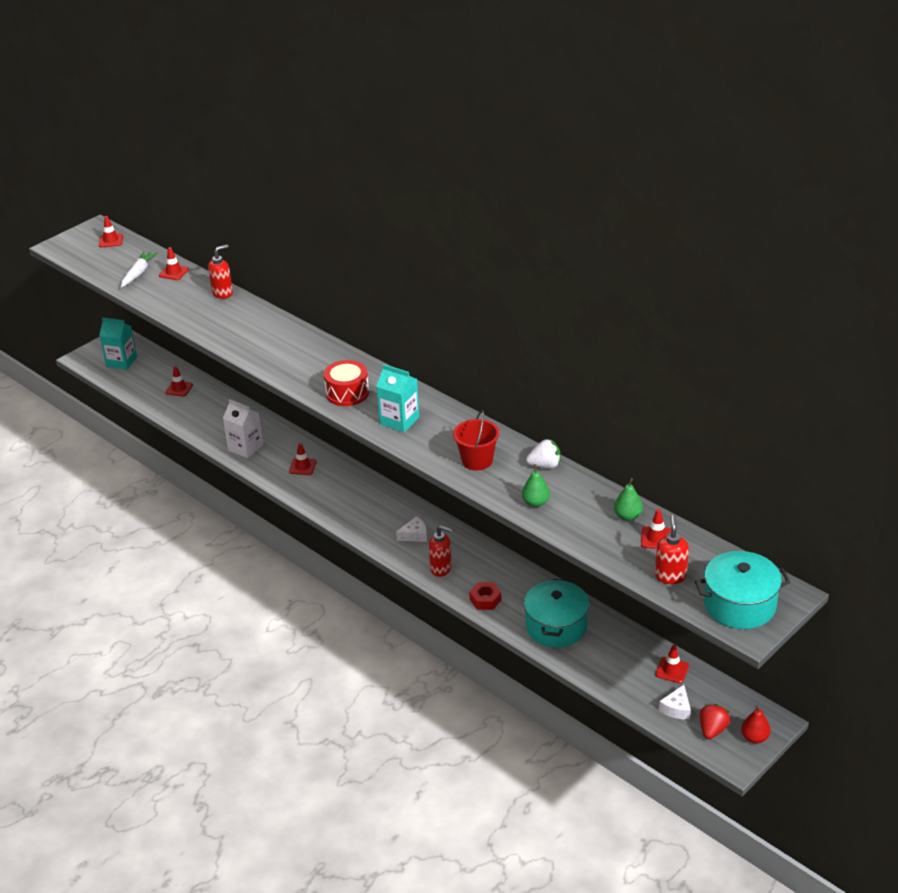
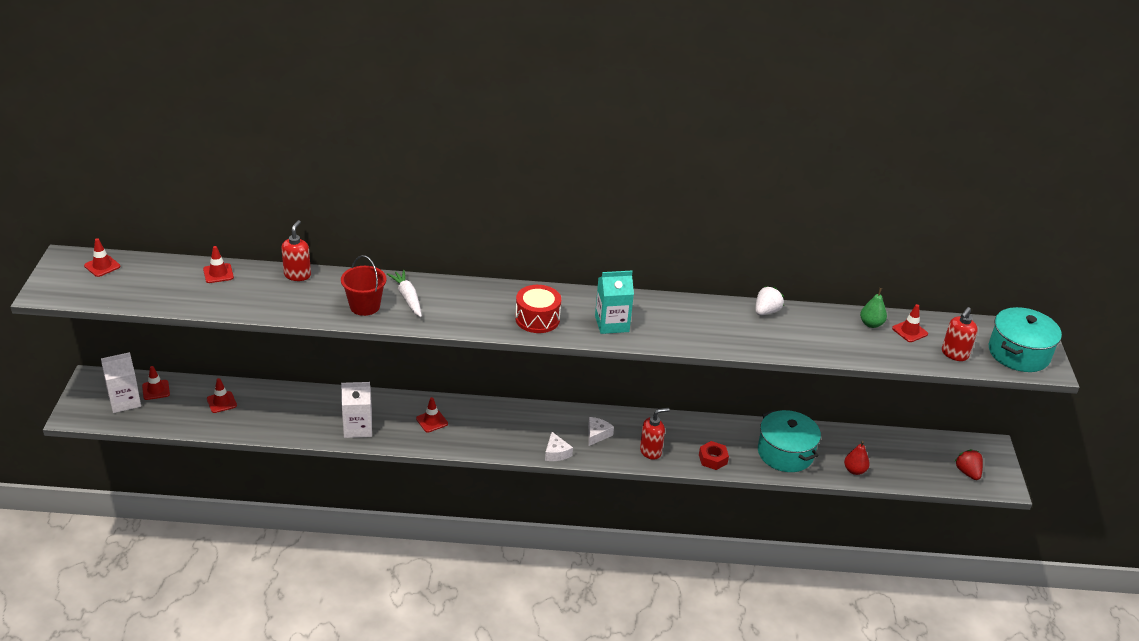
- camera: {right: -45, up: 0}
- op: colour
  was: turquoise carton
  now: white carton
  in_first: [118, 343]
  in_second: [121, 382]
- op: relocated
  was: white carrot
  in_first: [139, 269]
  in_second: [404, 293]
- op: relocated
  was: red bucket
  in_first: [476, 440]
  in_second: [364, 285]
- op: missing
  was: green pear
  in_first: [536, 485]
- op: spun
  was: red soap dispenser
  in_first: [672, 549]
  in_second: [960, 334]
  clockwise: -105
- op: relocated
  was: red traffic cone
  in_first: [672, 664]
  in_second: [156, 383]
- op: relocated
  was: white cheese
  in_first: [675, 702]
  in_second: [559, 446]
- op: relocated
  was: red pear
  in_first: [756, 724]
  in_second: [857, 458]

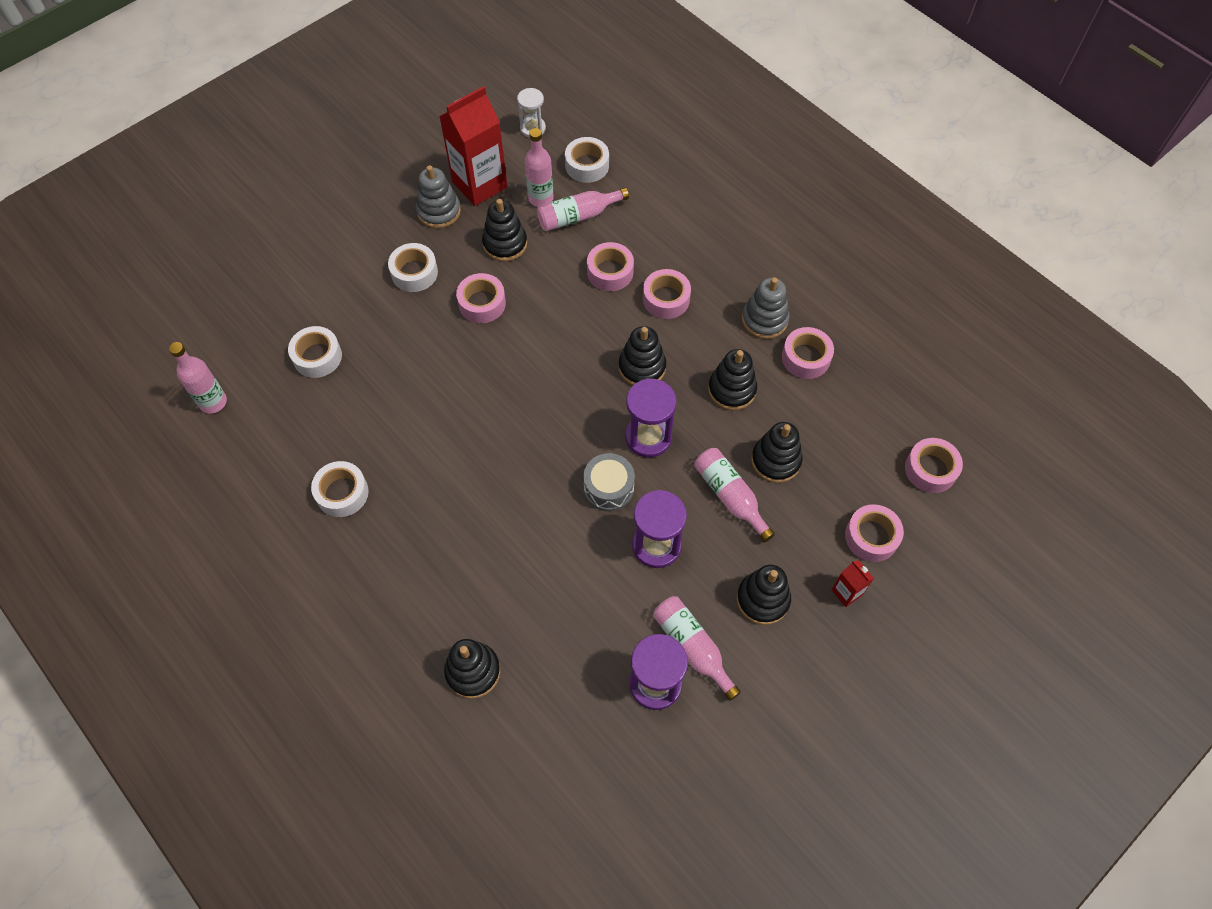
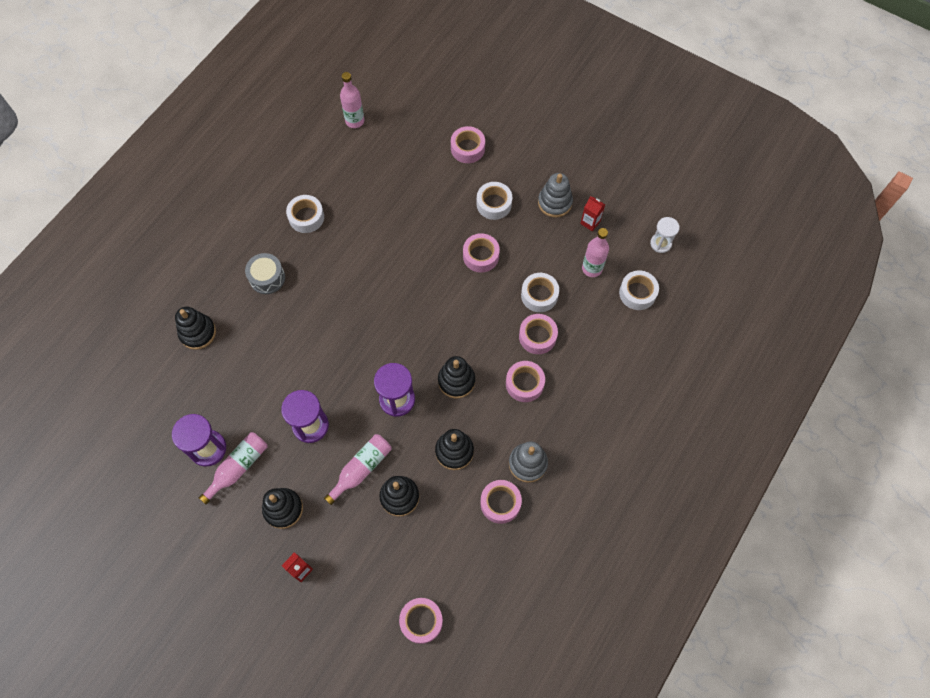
- camera: {right: 75, up: 5}
- op: relocated
  was: white tape
  in_first: [315, 352]
  in_second: [540, 292]
- op: size
  was: red carton
  in_first: [473, 146]
  in_second: [592, 213]
  ratio: 0.45
- op: missing
  was: black stacking toy
  in_first: [504, 230]
- op: missing
  was: pink bottle
  in_first: [583, 209]
- op: relocated
  was: grey drum
  in_first: [609, 482]
  in_second: [265, 273]
- op: relocated
  was: pink tape
  in_first: [874, 533]
  in_second: [468, 144]

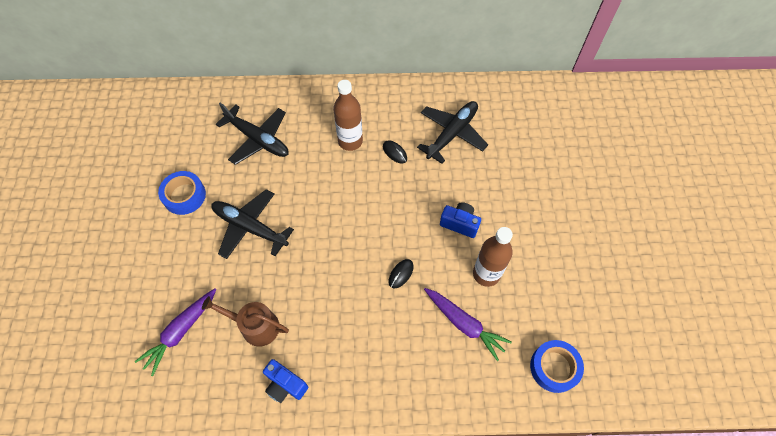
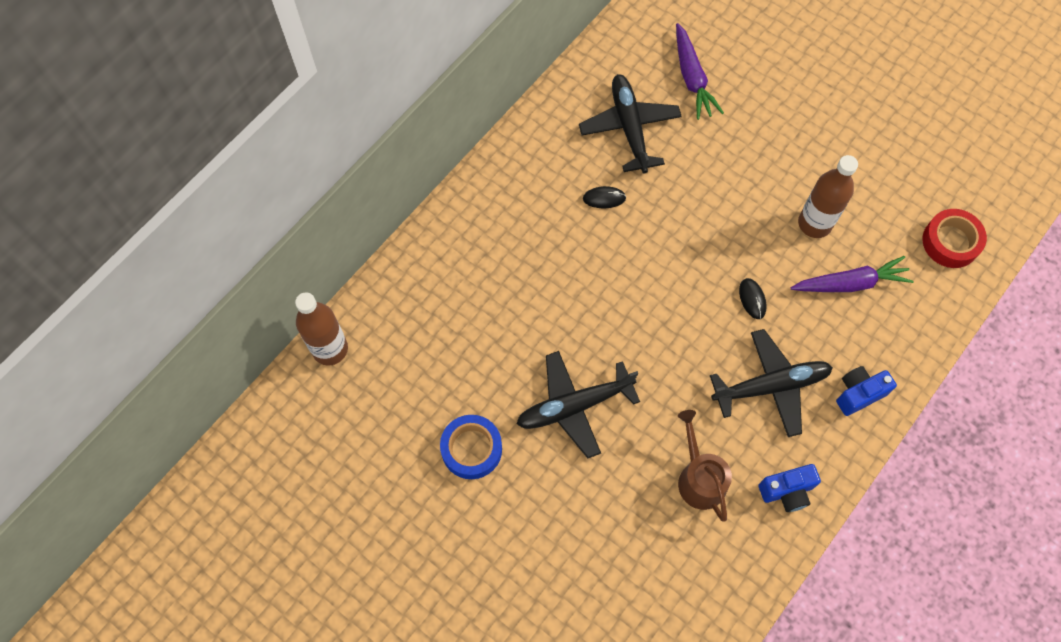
- camera: {right: -50, up: 5}
- op: relocated
  was: purple carrot
  in_first: [175, 332]
  in_second: [700, 71]
- op: spun
  was: brown watering can
  in_first: [245, 321]
  in_second: [705, 465]
  clockwise: 105
- op: relocated
  was: black plane
  in_first: [252, 134]
  in_second: [771, 383]
- op: relocated
  was: brown bottle
  in_first: [348, 115]
  in_second: [321, 329]
- op: relocated
  was: blue camera
  in_first: [460, 220]
  in_second: [866, 391]
- op: colour
  was: blue tape
  now: red tape
  in_first: [557, 366]
  in_second: [954, 238]

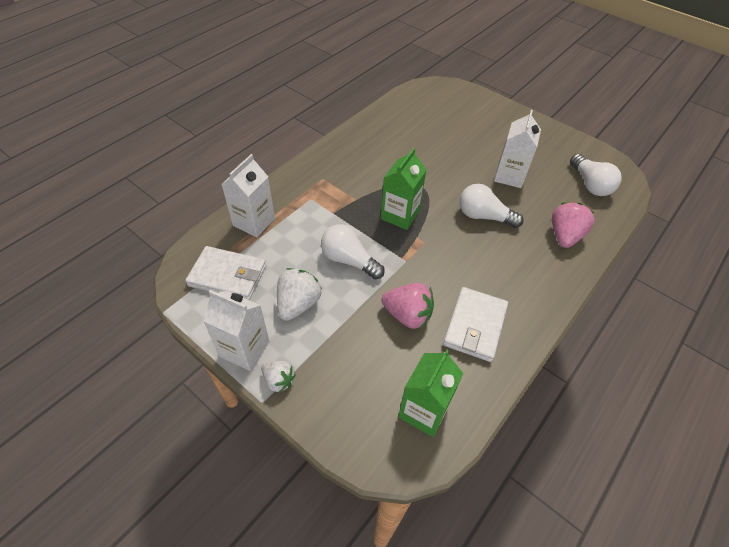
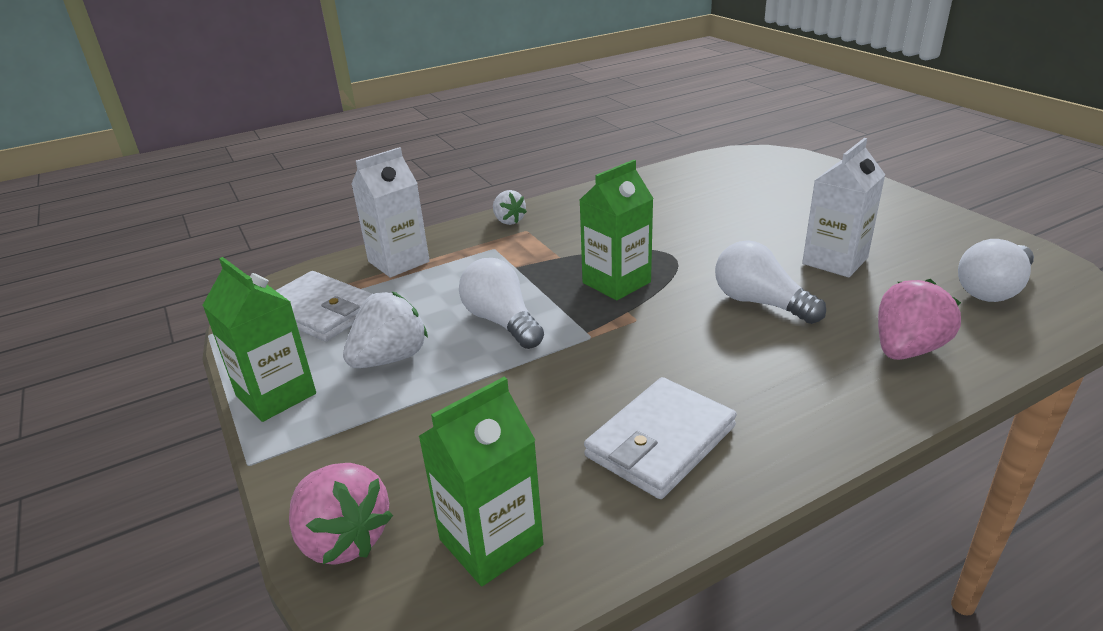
- camera: {right: 25, up: -20}
- op: colour
  was: white carton
  now: green carton
  in_first: [236, 330]
  in_second: [259, 339]
- op: relocated
  was: white strawberry
  in_first: [278, 377]
  in_second: [510, 207]
- op: relocated
  was: pink strawberry
  in_first: [408, 306]
  in_second: [341, 514]
- op: spun
  was: white light bulb
  in_first: [596, 175]
  in_second: [996, 270]
  clockwise: 45

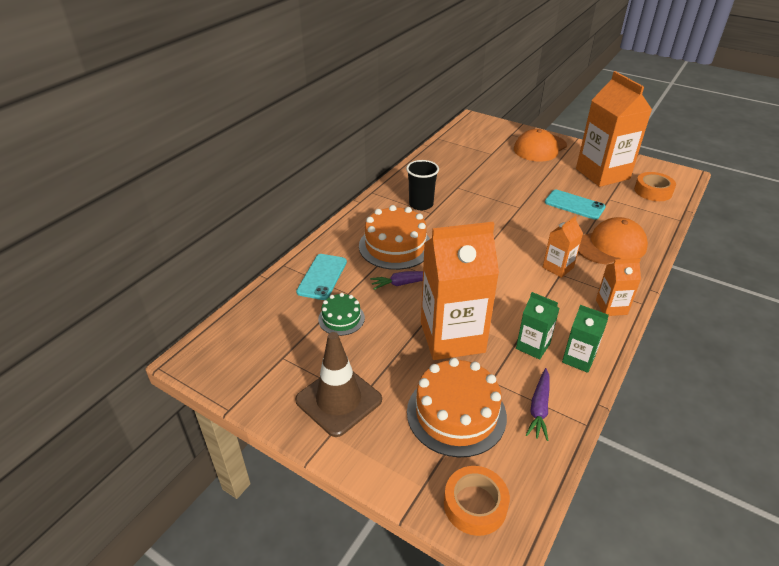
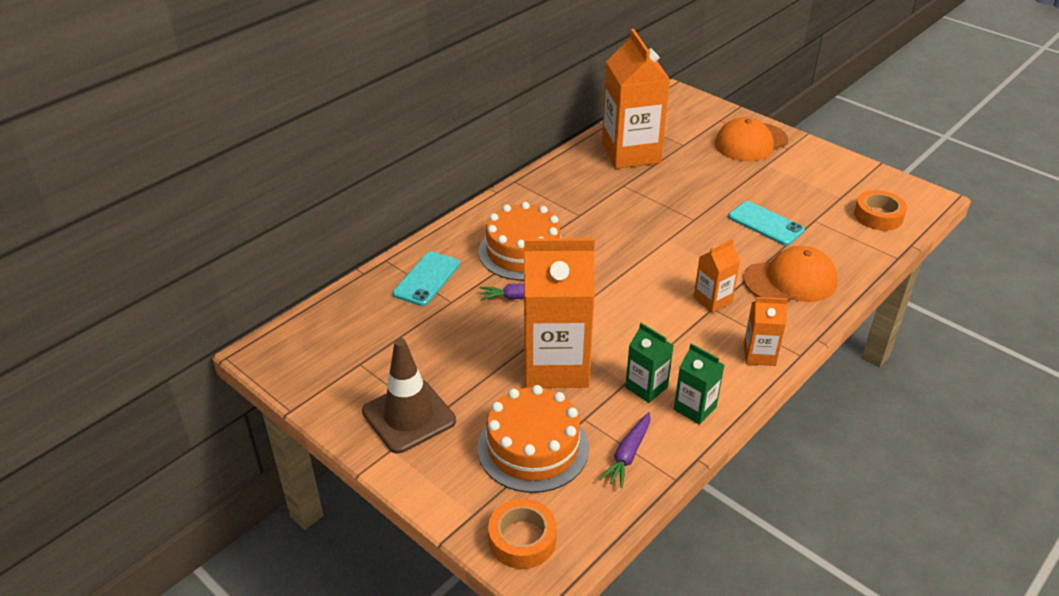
- camera: {right: 10, up: 0}
- op: missing
  was: green cake
  in_first: [341, 314]
- op: missing
  was: black cup
  in_first: [422, 185]
- op: relocated
  was: orange carton
  in_first: [614, 129]
  in_second: [636, 99]

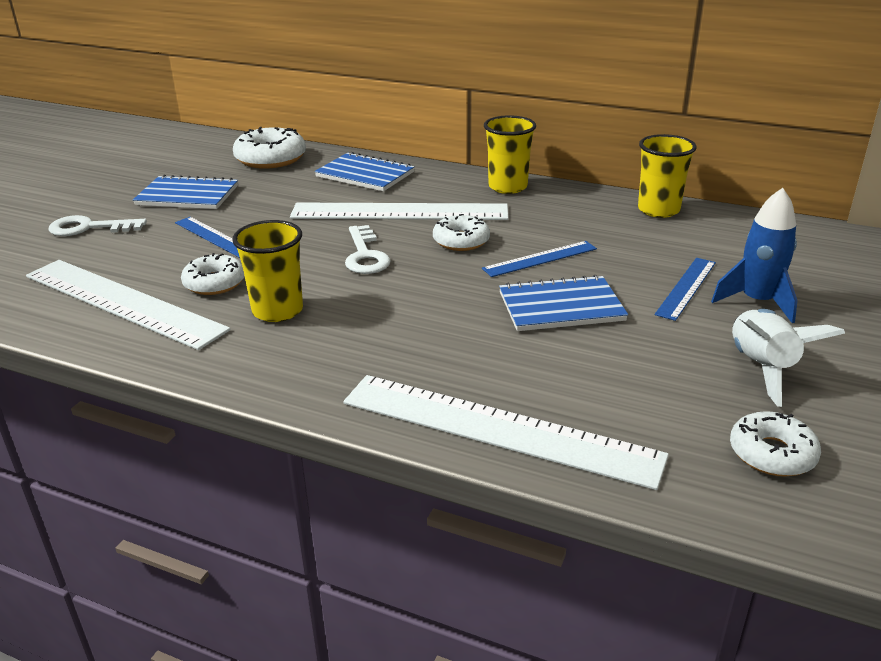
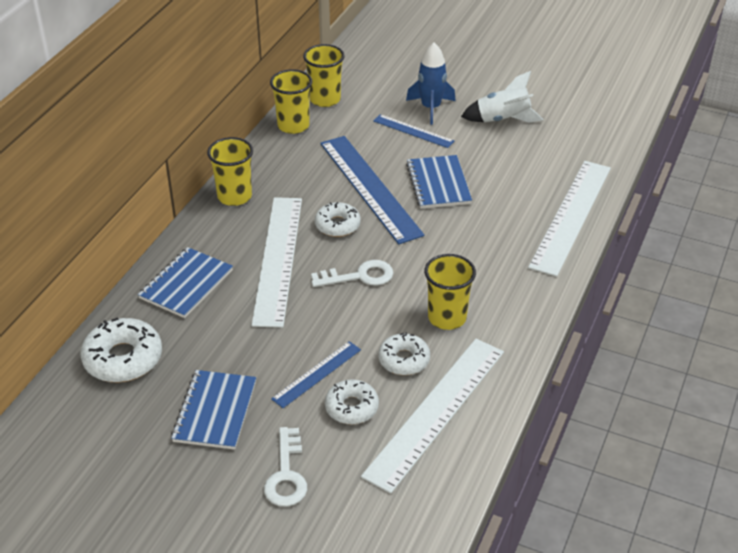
- camera: {right: -90, up: 10}
- op: size
  was: blue ruler
  in_first: [539, 259]
  in_second: [372, 190]
  ratio: 1.95
- op: relocated
  was: white donut
  in_first: [775, 444]
  in_second: [352, 401]
- op: appeared
  now: yellow cup
  in_second: [323, 75]

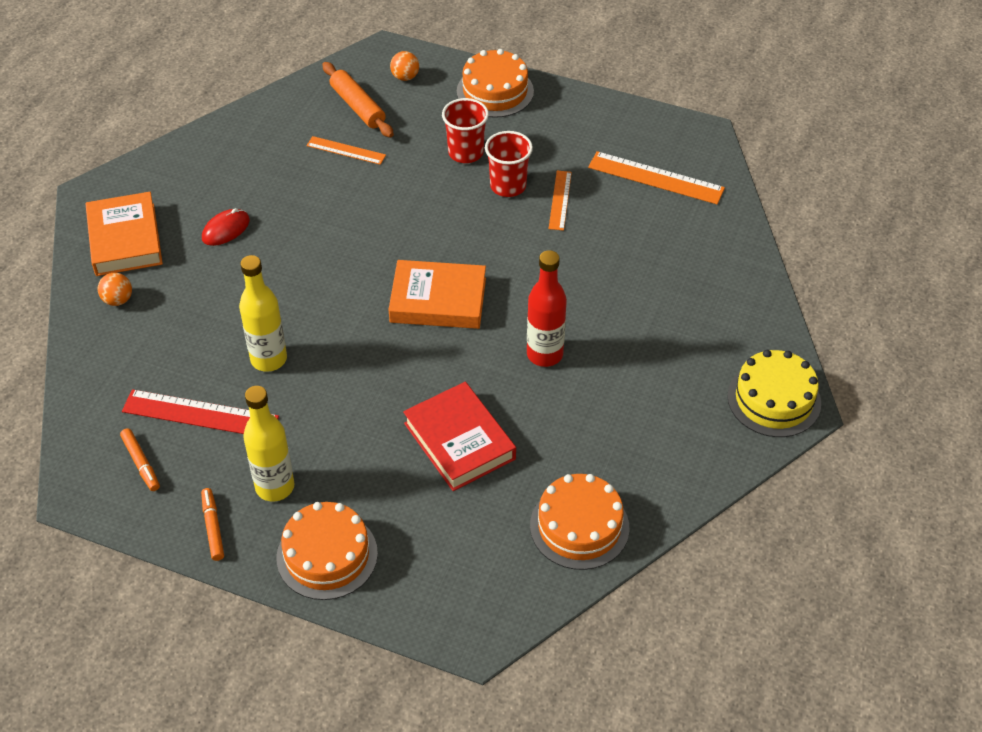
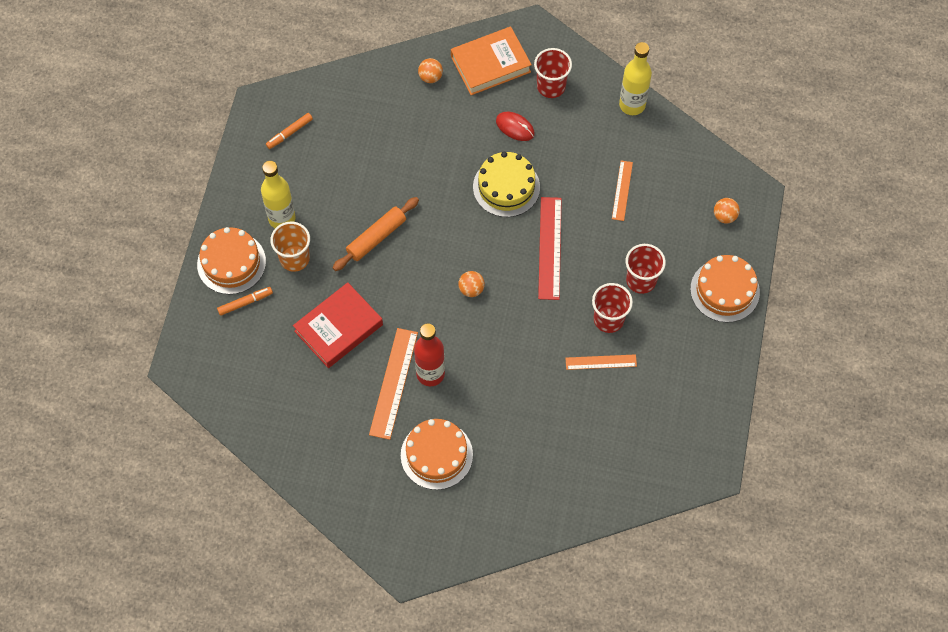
- camera: {right: 80, up: 15}
- op: relocated
  was: red ruler
  in_first: [200, 411]
  in_second: [550, 248]
- op: relocated
  was: orange marker
  in_first: [212, 524]
  in_second: [245, 301]
- op: relocated
  was: yellow bottle
  in_first: [263, 313]
  in_second: [635, 78]
- op: relocated
  was: orange rolling pin
  in_first: [358, 100]
  in_second: [376, 234]
- op: exchanged
  was: orange book
  now: orange ball
  in_first: [437, 294]
  in_second: [471, 284]
- op: relocated
  was: orange cake
  in_first: [579, 522]
  in_second: [437, 454]
- op: relocated
  was: orange ruler
  in_first: [656, 177]
  in_second: [393, 384]
- op: relocated
  was: yellow cake
  in_first: [774, 393]
  in_second: [506, 184]
- op: appeared
  now: orange cup
  in_second: [290, 247]
- op: appeared
  now: red cup
  in_second: [553, 73]

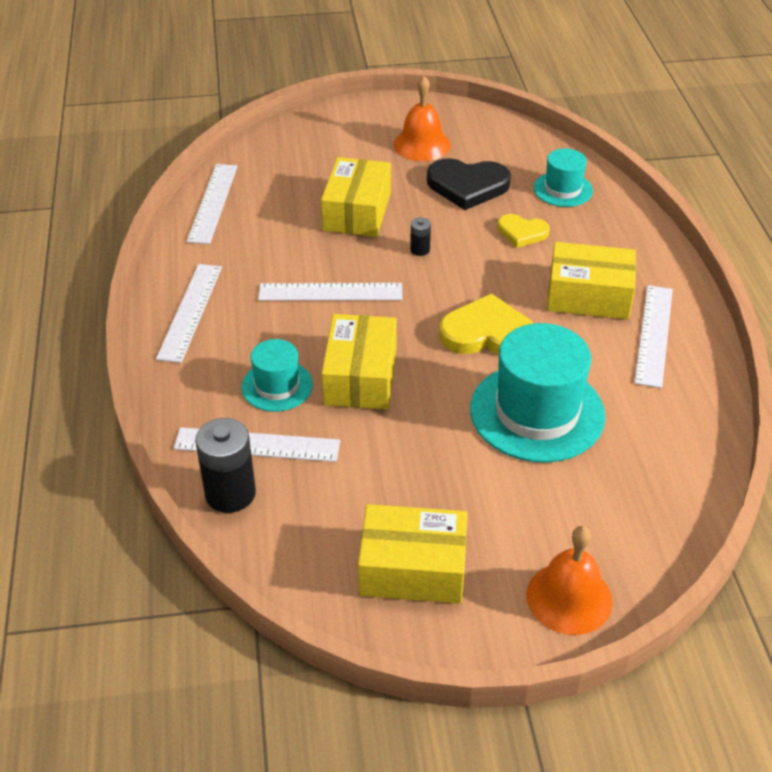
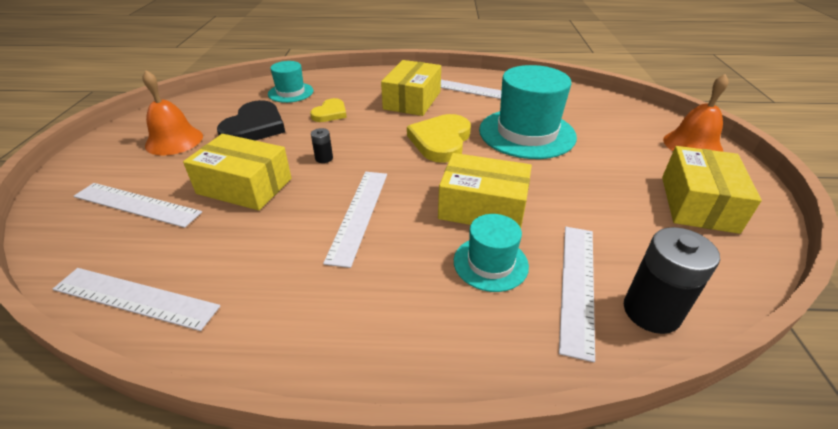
- camera: {right: -80, up: -5}
- op: relocated
  was: white ruler
  in_first: [189, 313]
  in_second: [138, 205]

